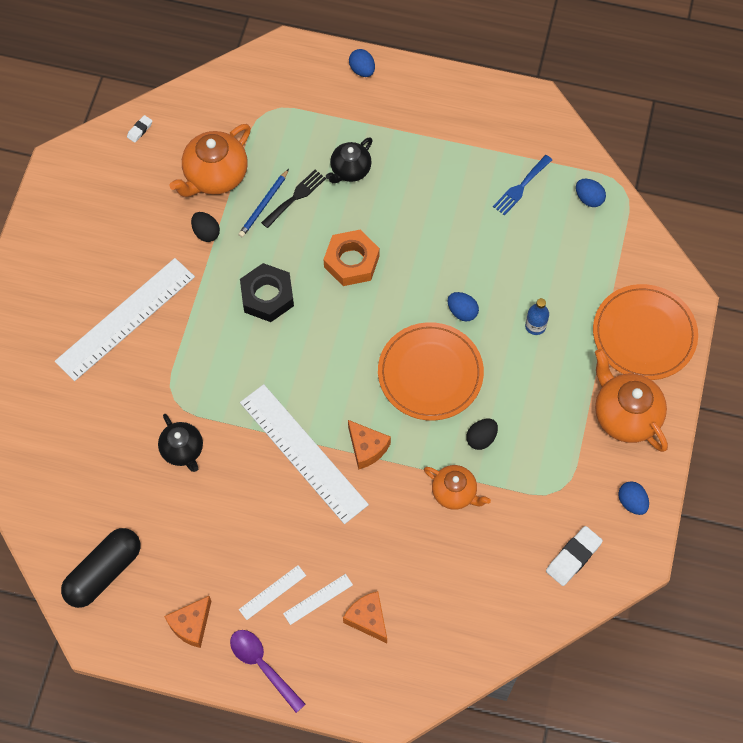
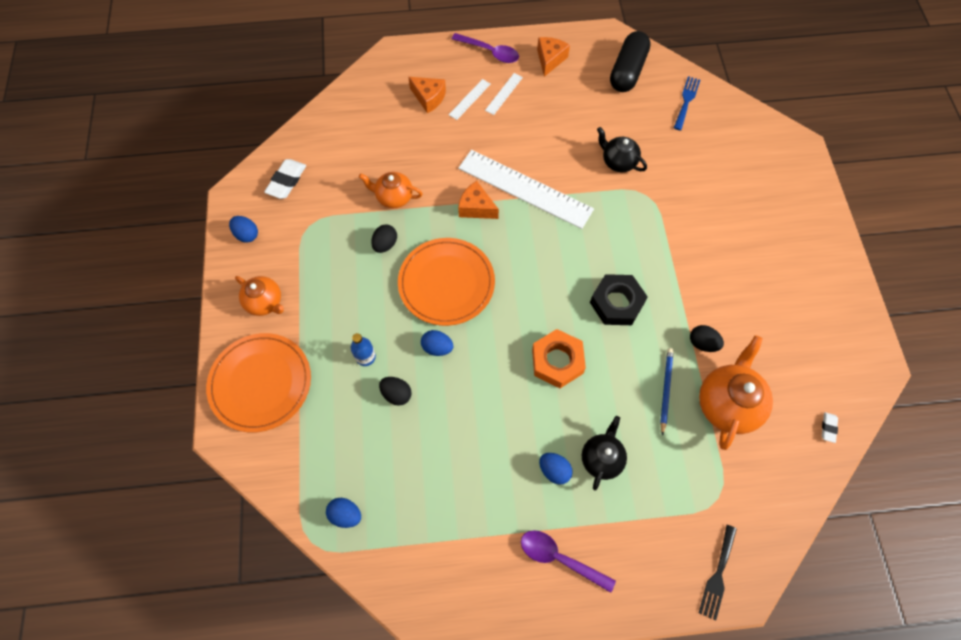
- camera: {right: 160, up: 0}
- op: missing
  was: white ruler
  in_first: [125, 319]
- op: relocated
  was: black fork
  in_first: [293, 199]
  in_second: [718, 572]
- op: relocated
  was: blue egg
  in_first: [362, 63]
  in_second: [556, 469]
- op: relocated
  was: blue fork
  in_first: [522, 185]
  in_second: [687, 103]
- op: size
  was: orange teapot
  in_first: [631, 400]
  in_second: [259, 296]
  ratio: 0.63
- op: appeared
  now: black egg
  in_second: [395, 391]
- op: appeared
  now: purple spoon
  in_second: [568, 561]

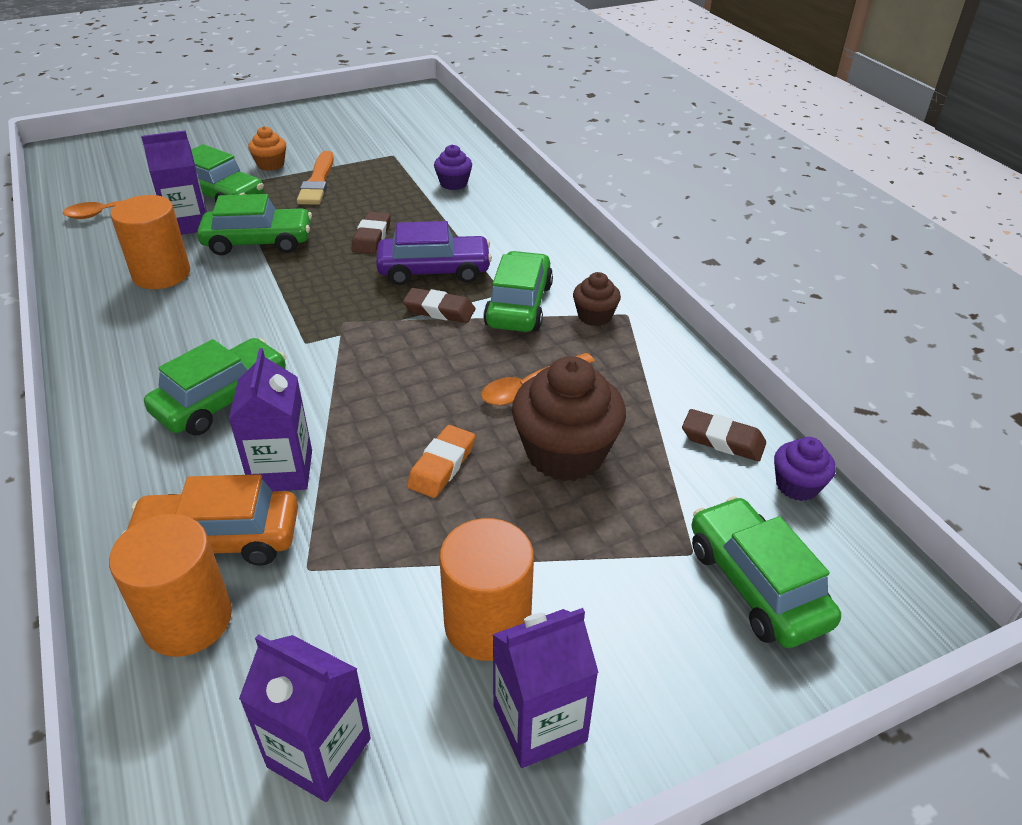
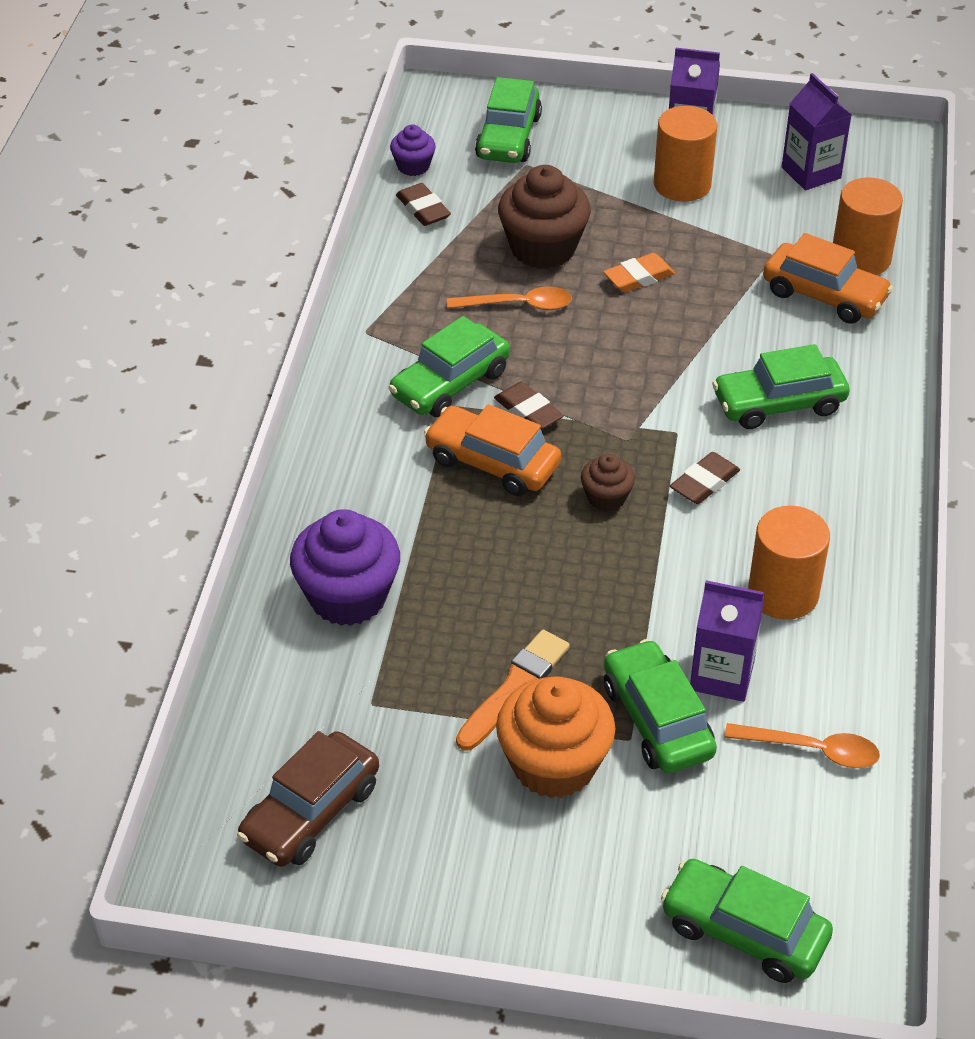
- camera: {right: -145, up: 5}
- op: relocated
  was: green car
  in_first: [254, 224]
  in_second: [747, 921]
- op: missing
  was: purple carton
  in_first: [270, 419]
- op: size
  was: orange cupcake
  in_first: [267, 148]
  in_second: [556, 737]
  ratio: 1.93
- op: relocated
  was: brown eraser
  in_first: [371, 233]
  in_second: [705, 478]
- op: colour
  was: purple car
  now: orange car
  in_first: [434, 253]
  in_second: [492, 450]
- op: size
  was: purple cupcake
  in_first: [453, 167]
  in_second: [345, 567]
  ratio: 1.93
- op: relocated
  was: brown cupcake
  in_first: [597, 299]
  in_second: [608, 482]
- op: appeared
  now: brown car
  in_second: [308, 799]

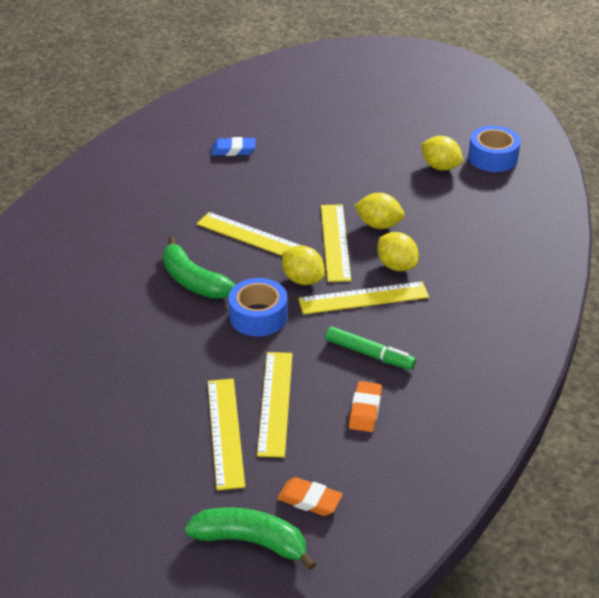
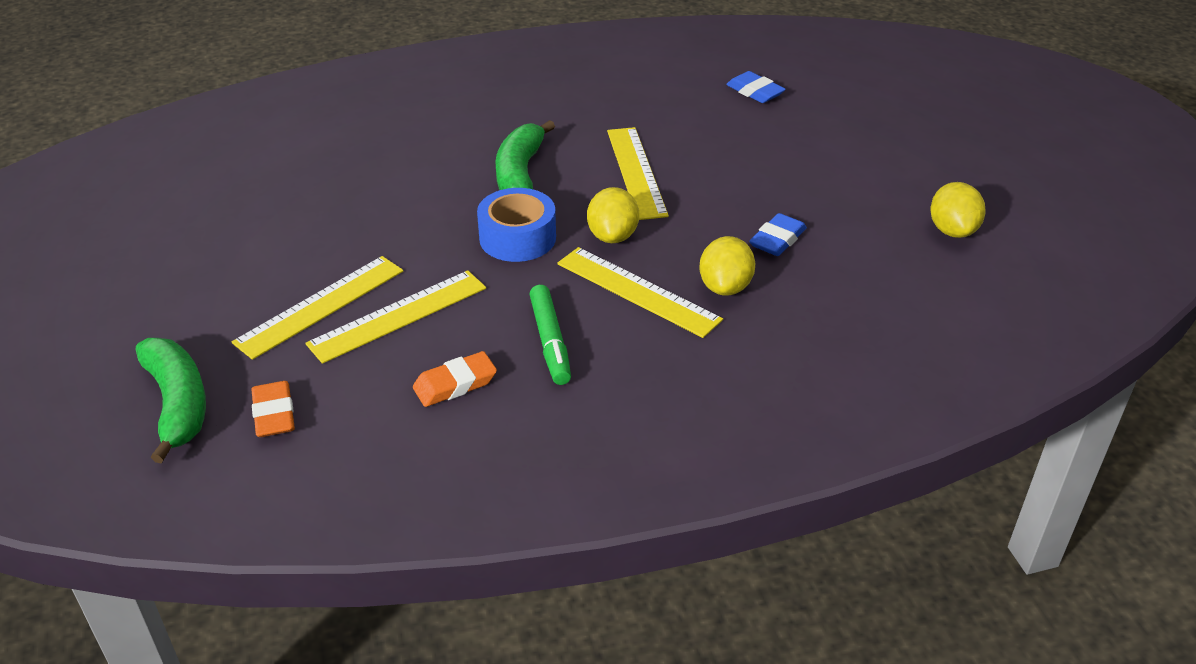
- camera: {right: 50, up: 0}
- op: missing
  was: yellow ruler
  in_first: [336, 243]
- op: exchanged
  was: yellow lemon
  now: blue eraser
  in_first: [379, 211]
  in_second: [778, 234]
- op: missing
  was: blue tape
  in_first: [494, 149]

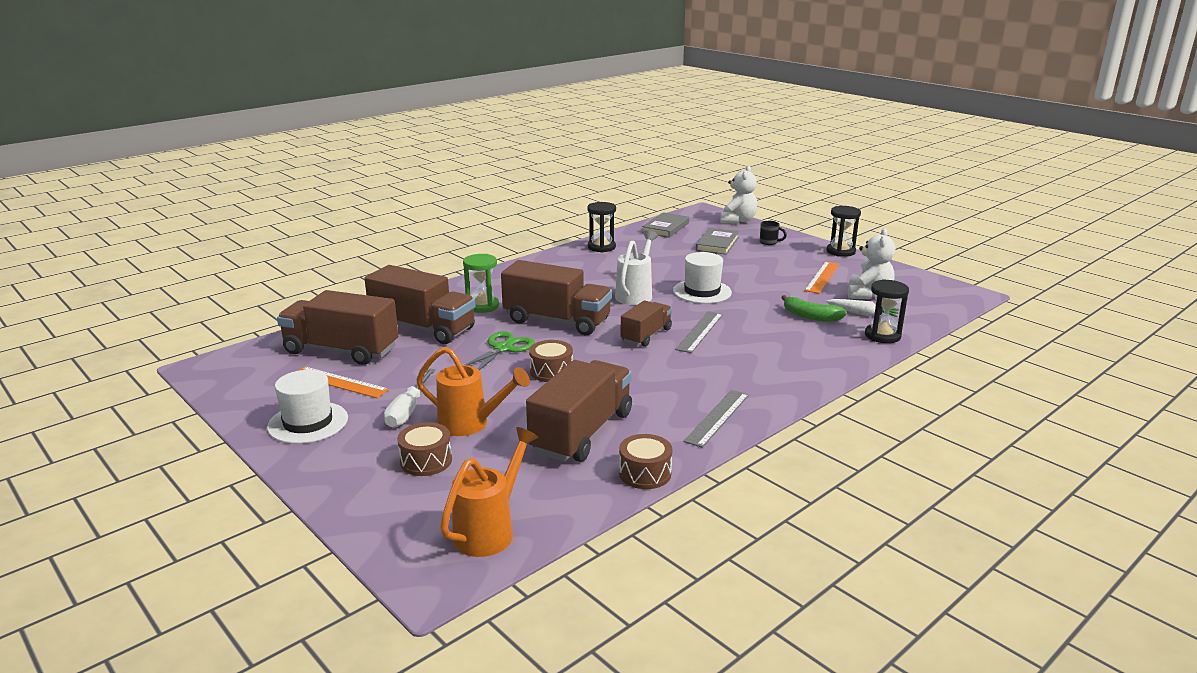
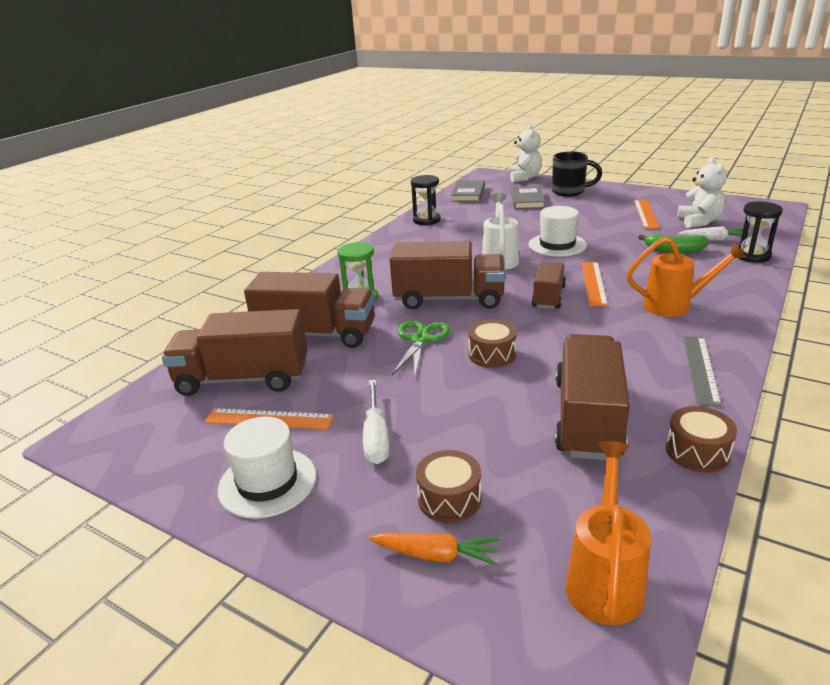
- camera: {right: -15, up: 5}
- op: relocated
  was: orange watering can
  in_first: [473, 391]
  in_second: [686, 277]
- op: colour
  was: grey ruler
  now: orange ruler
  in_first: [699, 332]
  in_second: [595, 284]
- op: size
  was: black mug
  in_first: [773, 233]
  in_second: [577, 174]
  ratio: 1.95
- op: missing
  was: black hourglass
  in_first: [843, 231]
- op: appeared
  now: orange carrot
  in_second: [434, 549]

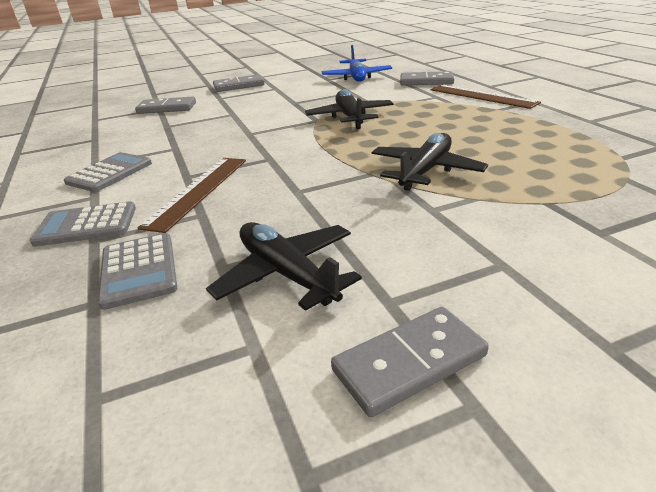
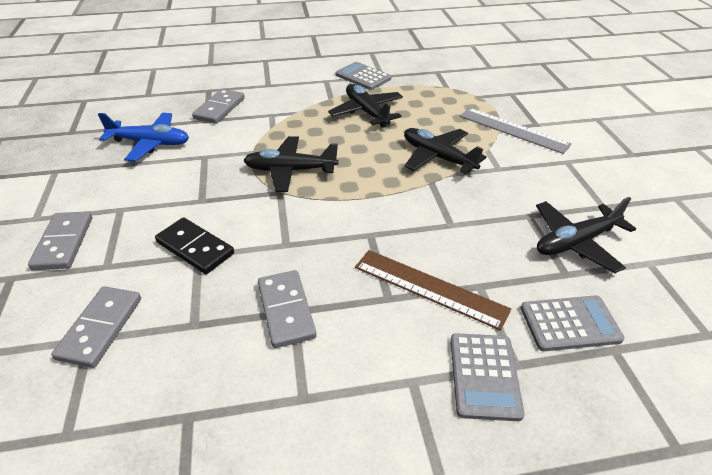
- camera: {right: -80, up: 10}
- op: relocated
  was: grey calculator
  in_first: [108, 172]
  in_second: [363, 76]
- op: relocated
  was: grey domino
  in_first: [410, 362]
  in_second: [287, 309]
- op: missing
  was: brown ruler
  in_first: [485, 97]
- op: appeared
  now: black domino
  in_second: [194, 246]
- op: appeared
  now: black plane
  in_second: [365, 105]
- op: appeared
  now: grey ruler
  in_second: [516, 131]

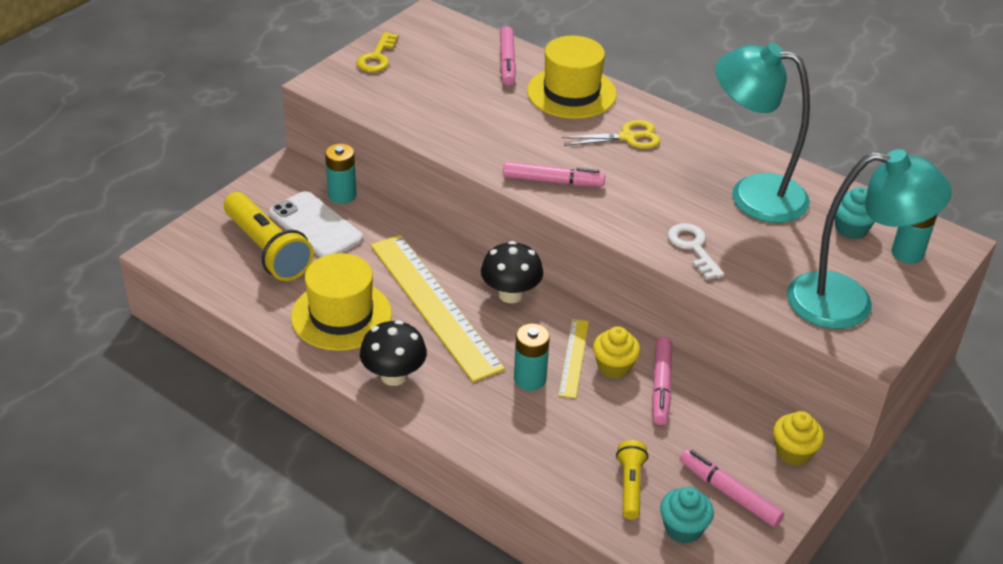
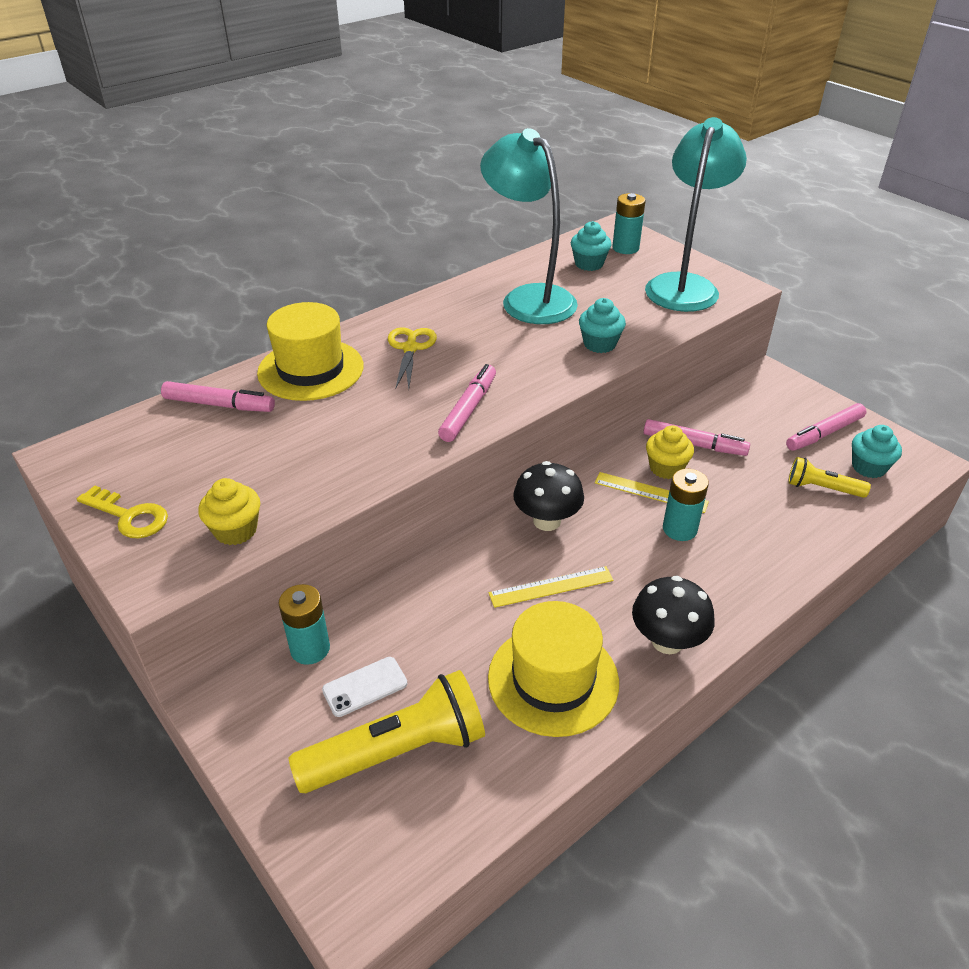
- camera: {right: -75, up: 0}
- op: size
  was: white phone
  in_first: [316, 224]
  in_second: [364, 687]
  ratio: 0.57
- op: size
  was: yellow ruler
  in_first: [438, 308]
  in_second: [551, 587]
  ratio: 0.47
- op: exchanged
  was: white key
  now: turquoise cupcake
  in_first: [696, 251]
  in_second: [602, 325]
- op: spun
  was: turquoise lamp
  in_first: [762, 133]
  in_second: [529, 226]
  clockwise: 105
- op: relocated
  was: yellow cupcake
  in_first: [798, 438]
  in_second: [229, 511]

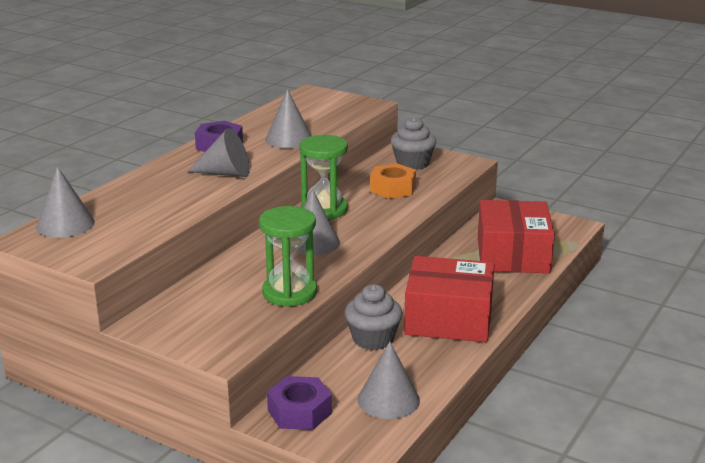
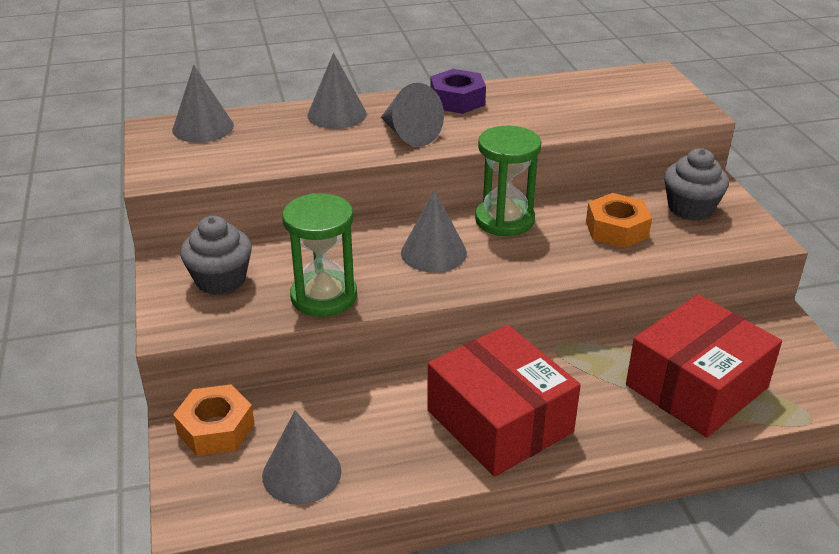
- camera: {right: 45, up: 10}
- op: relocated
  was: grey cone
  in_first: [288, 118]
  in_second: [337, 91]
- op: colour
  was: purple nut
  now: orange nut
  in_first: [299, 403]
  in_second: [214, 420]
- op: relocated
  was: grey cupcake
  in_first: [373, 317]
  in_second: [216, 255]

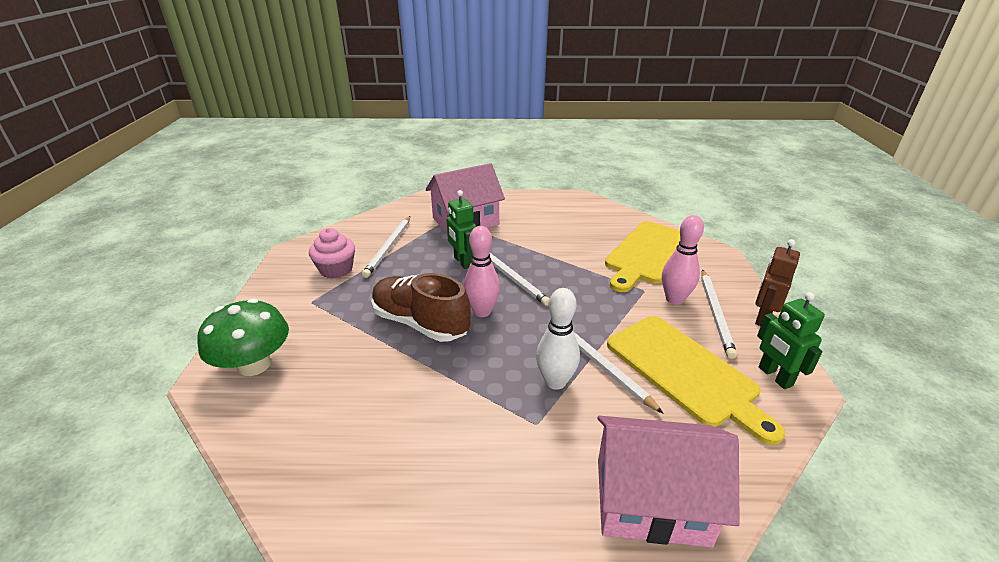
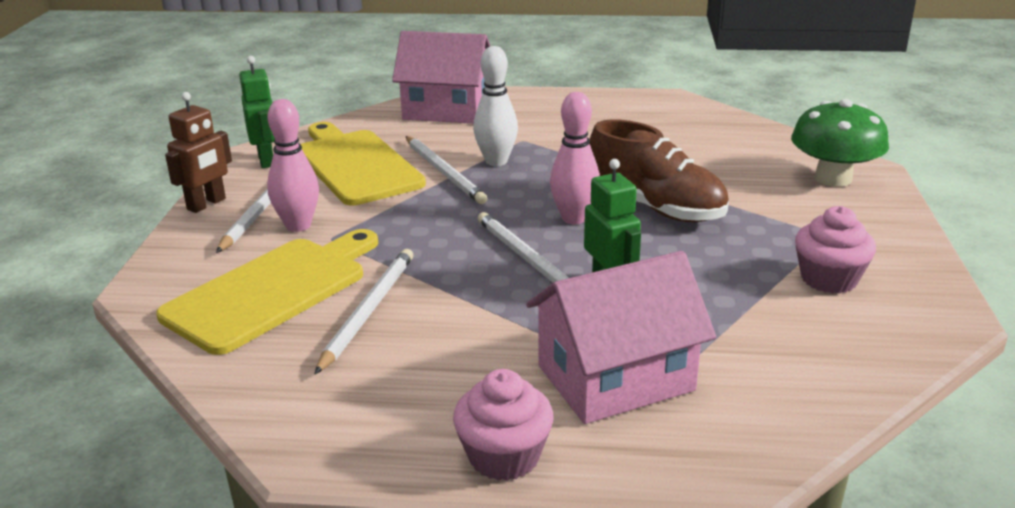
- camera: {right: -175, up: -5}
- op: relocated
  was: white pencil
  in_first: [386, 247]
  in_second: [364, 311]
- op: appeared
  now: pink cupcake
  in_second: [503, 425]

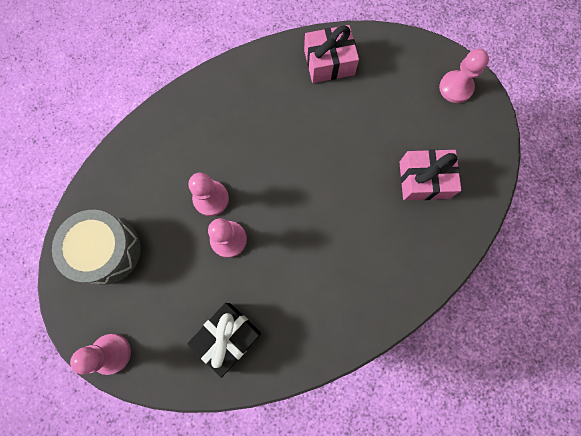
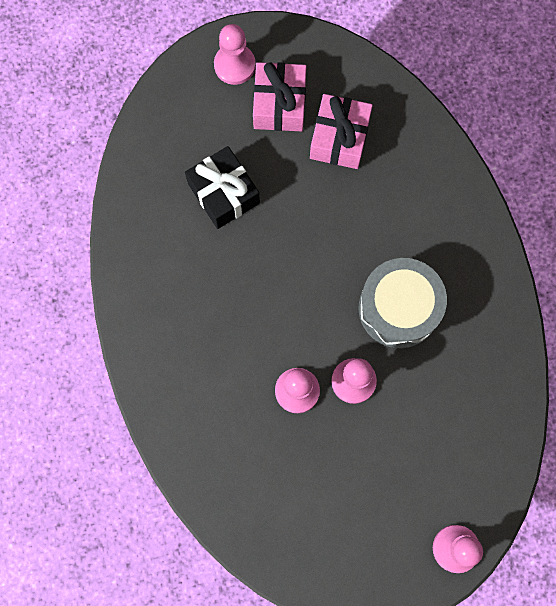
- camera: {right: -75, up: 0}
- op: relocated
  was: grey drum
  in_first: [96, 247]
  in_second: [403, 303]
- op: relocated
  was: black gift
  in_first: [224, 340]
  in_second: [222, 187]
- op: relocated
  was: pink gift
  in_first: [331, 54]
  in_second: [279, 96]

